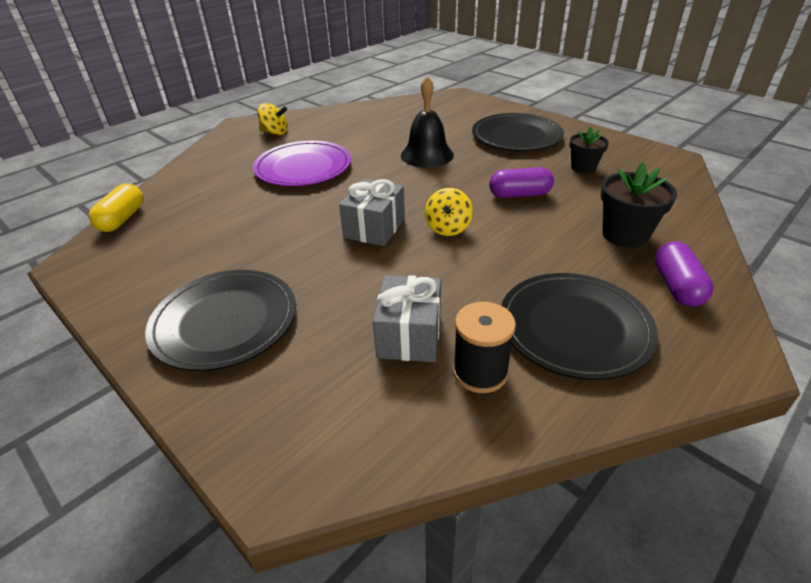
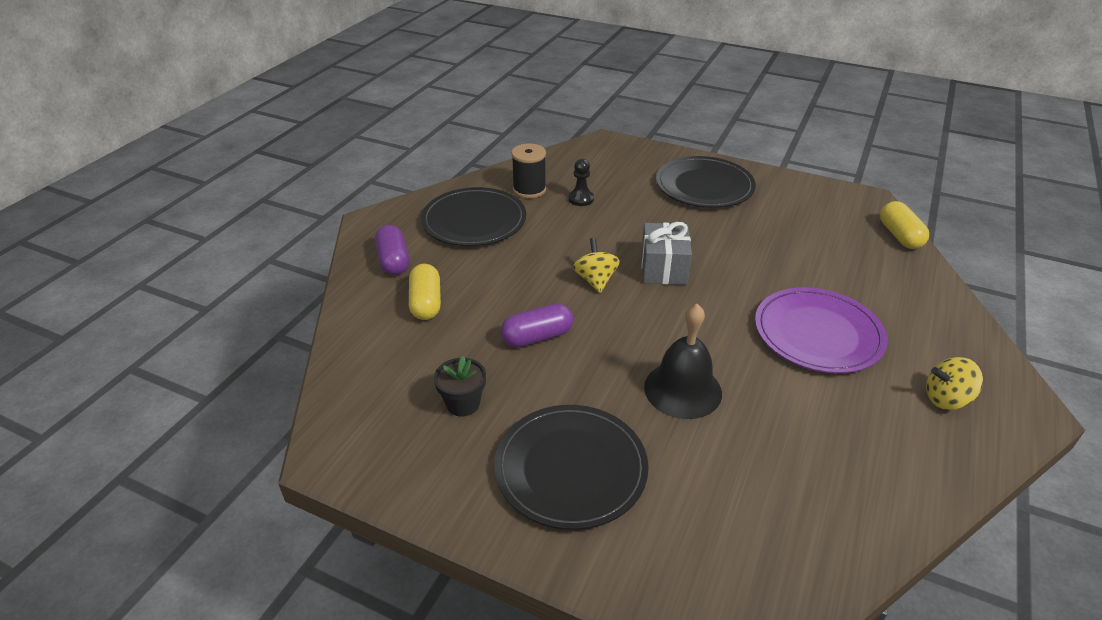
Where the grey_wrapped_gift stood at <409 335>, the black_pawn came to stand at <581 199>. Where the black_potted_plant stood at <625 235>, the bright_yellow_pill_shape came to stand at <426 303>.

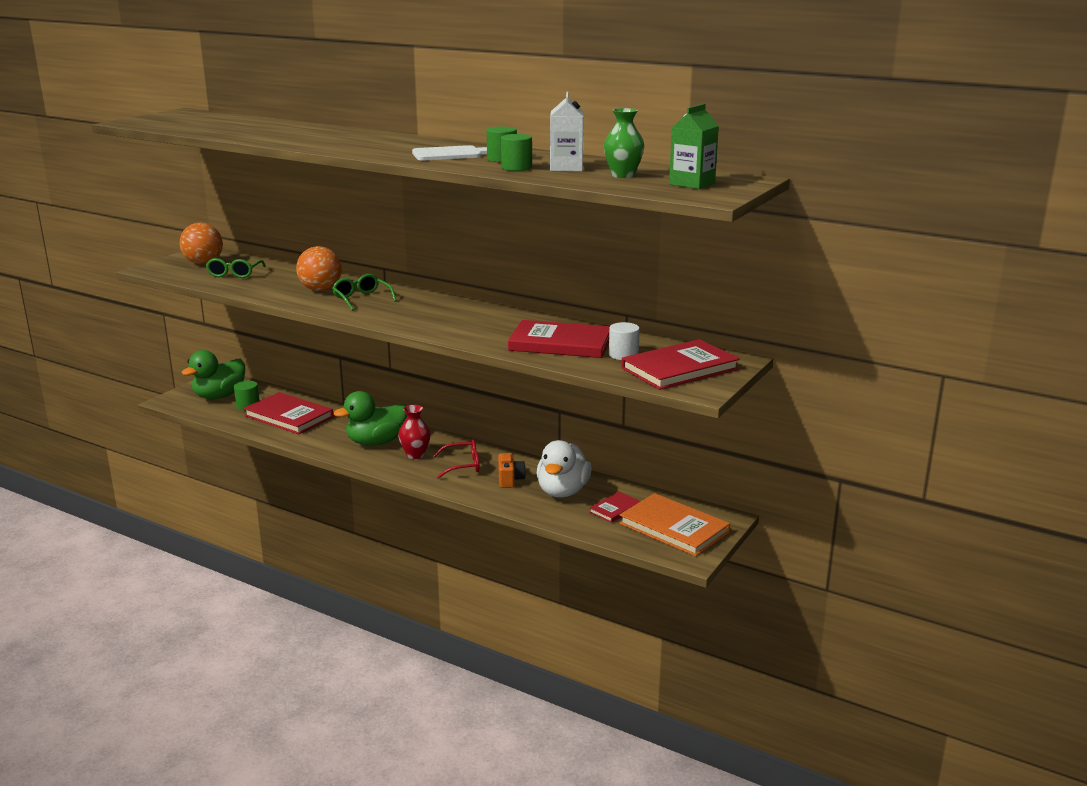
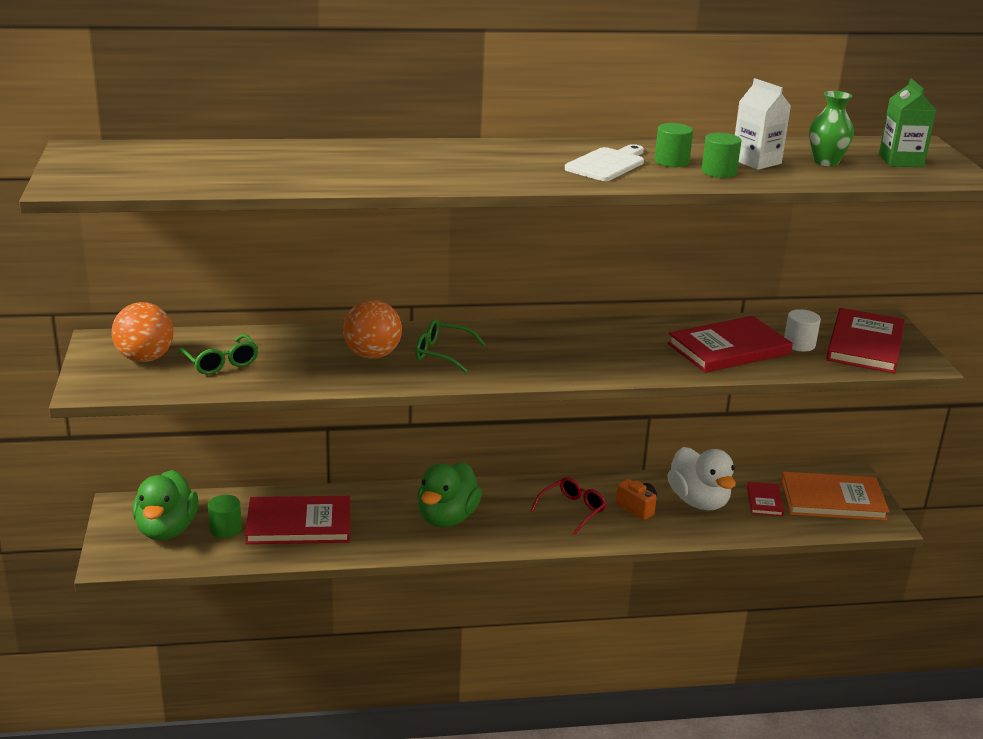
The second view lost the scarlet_vase at <415 455>.

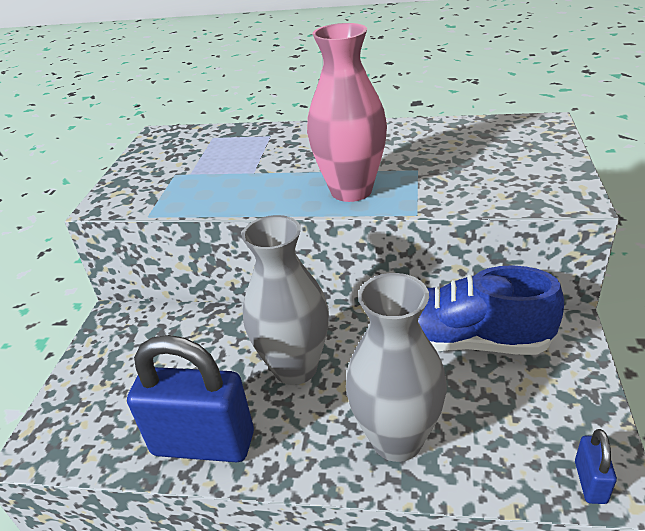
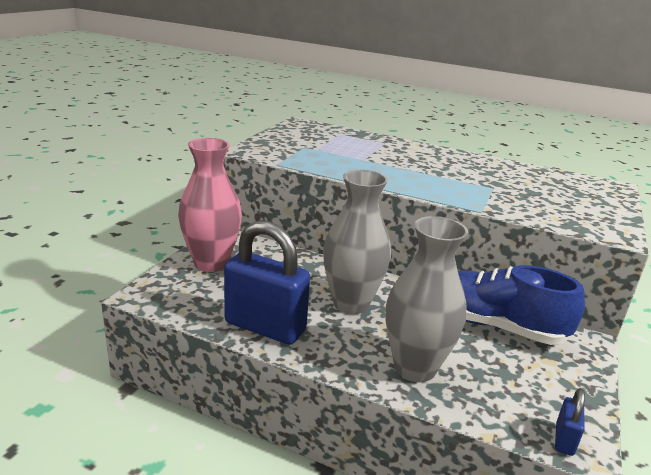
The pink_vase ended up elsewhere, having gone from <351 191> to <211 263>.

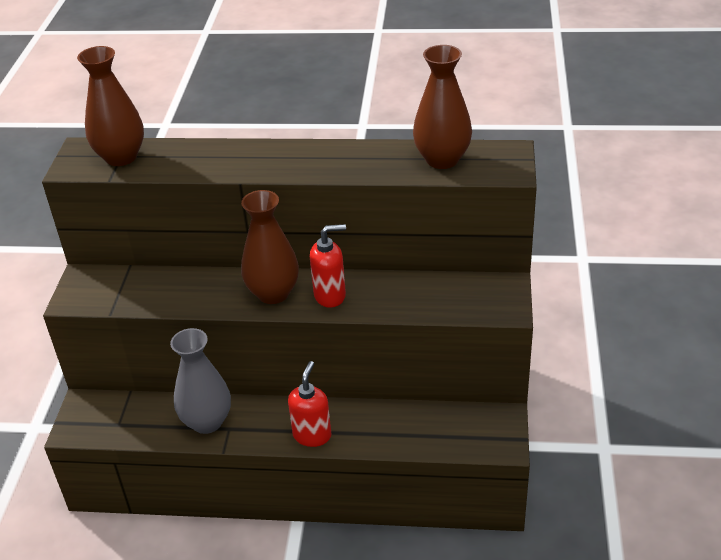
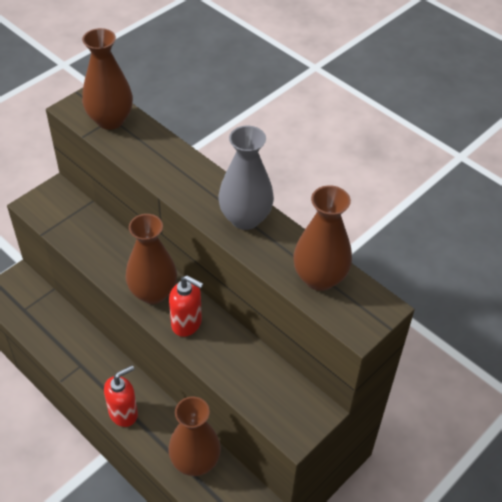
The grey_vase ended up elsewhere, having gone from <207 422> to <245 218>. The second view gained the russet_vase at <195 461>.

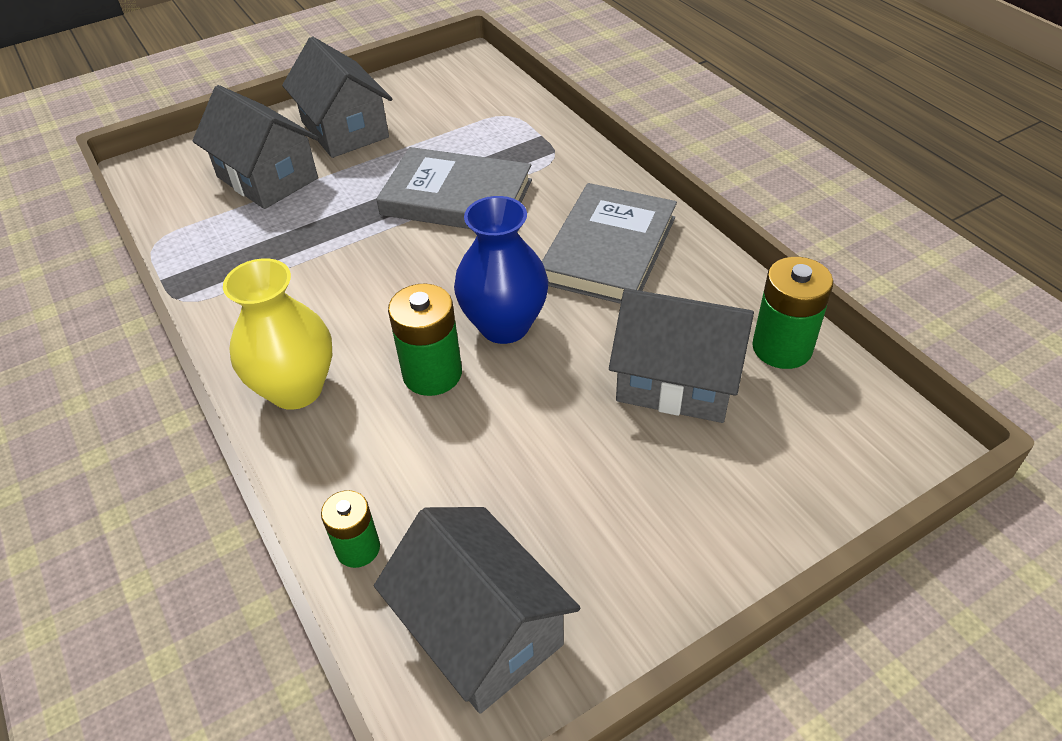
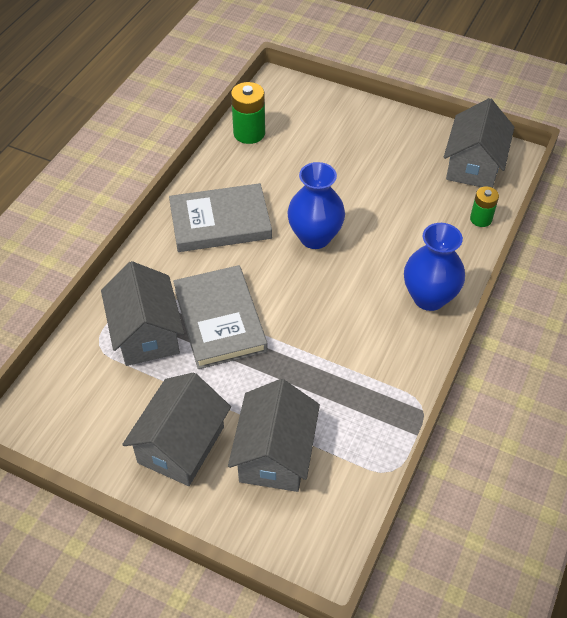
What was the bright_yellow_vase at <296 389> turned into the cobalt_vase at <429 297>. The second view lost the emerald_battery at <432 374>. The grey_house ended up elsewhere, having gone from <676 380> to <146 333>.

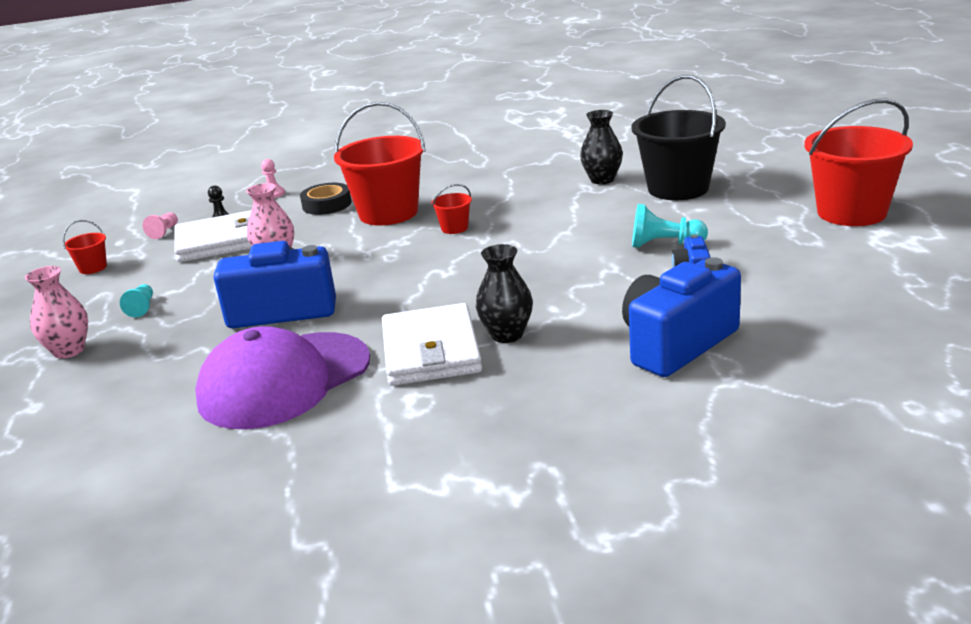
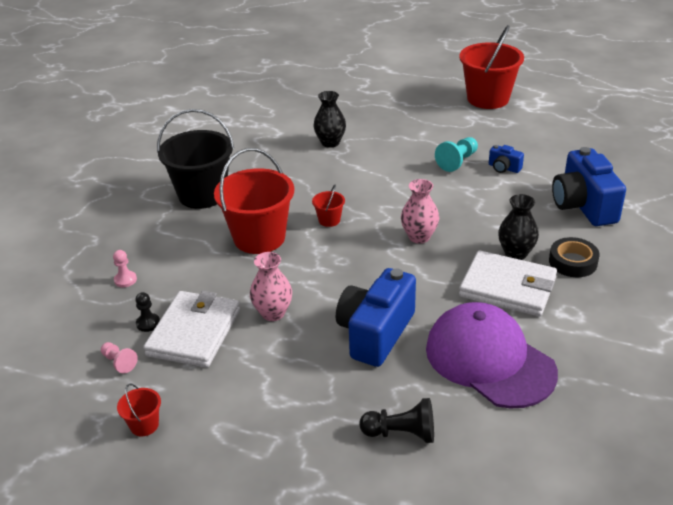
The pink_vase ended up elsewhere, having gone from <69 350> to <419 237>. The second view lost the turquoise_pawn at <142 308>. The royal_purple_peaked_cap at <284 380> ended up facing another way, 150 degrees clockwise from before. The black_sticky_tape ended up elsewhere, having gone from <327 204> to <573 262>. The black_pail ended up elsewhere, having gone from <678 188> to <202 195>. The second view gained the black_pawn at <401 433>.

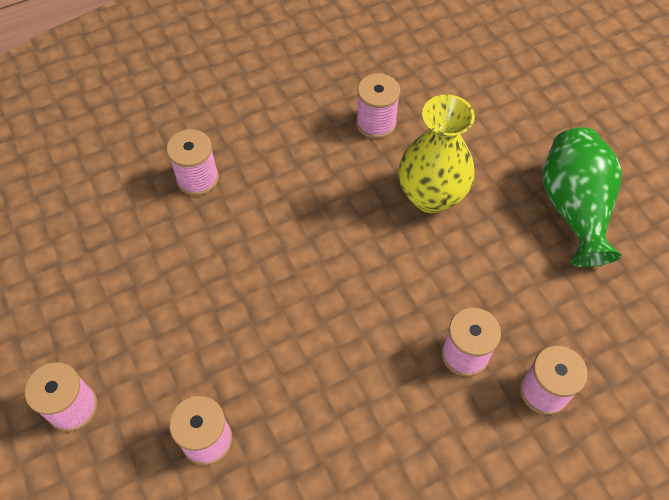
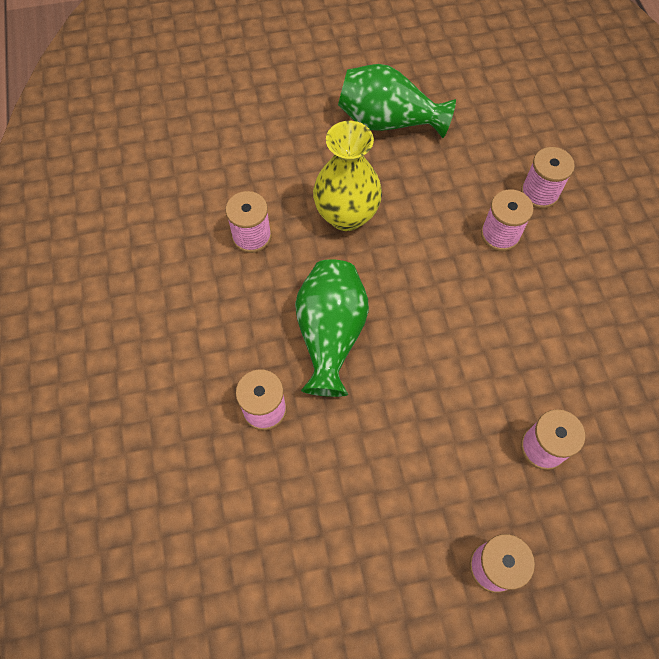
The second view gained the emerald_vase at <330 335>.

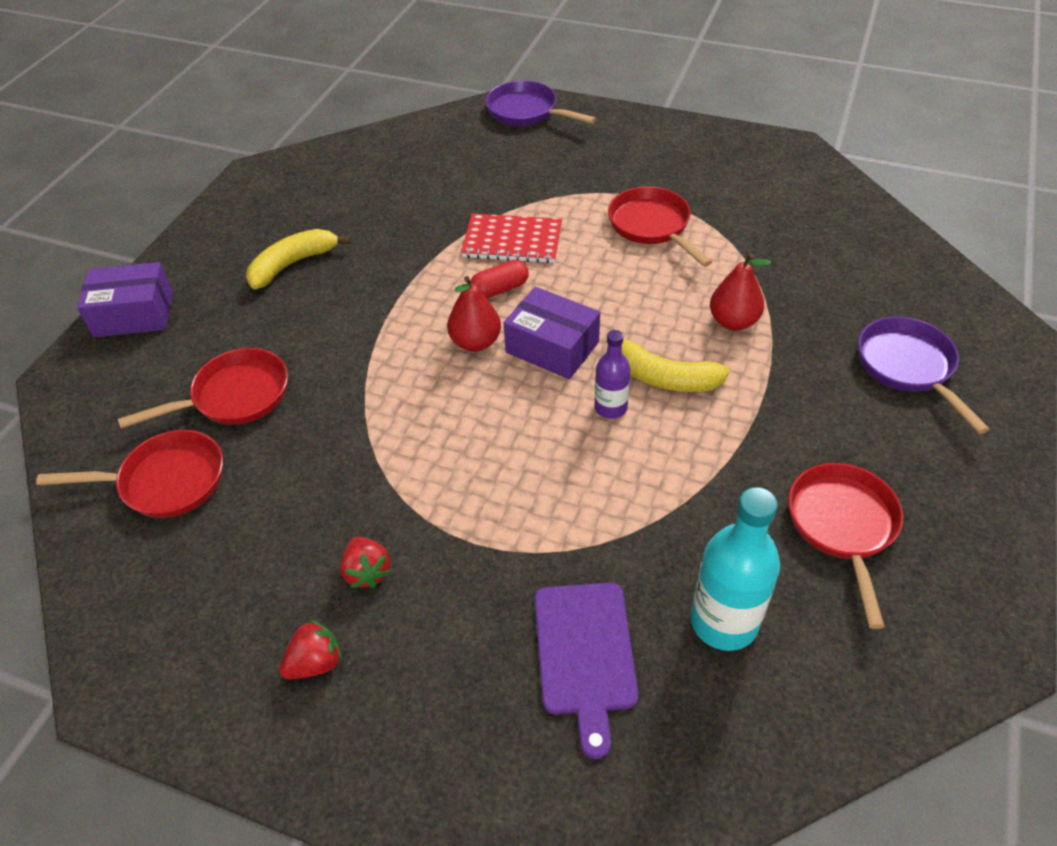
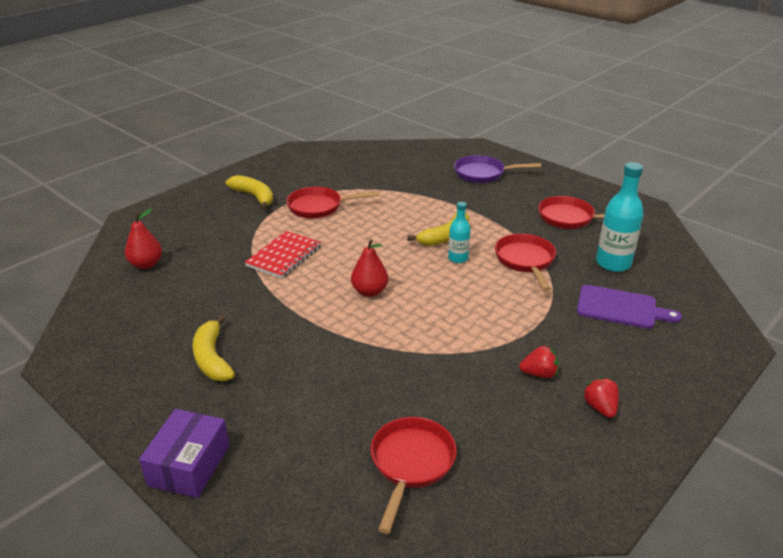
The scarlet_frying_pan ended up elsewhere, having gone from <235 396> to <525 261>. The second view lost the scarlet_pill_shape at <500 289>. The second view lost the royal_purple_frying_pan at <526 112>. The second view lost the royal_purple_parcel at <552 347>. What was the royal_purple_flask at <610 408> turned into the turquoise_flask at <458 258>. The scarlet_pear ended up elsewhere, having gone from <733 321> to <146 264>. The second view gained the bright_yellow_toy_banana at <254 197>.

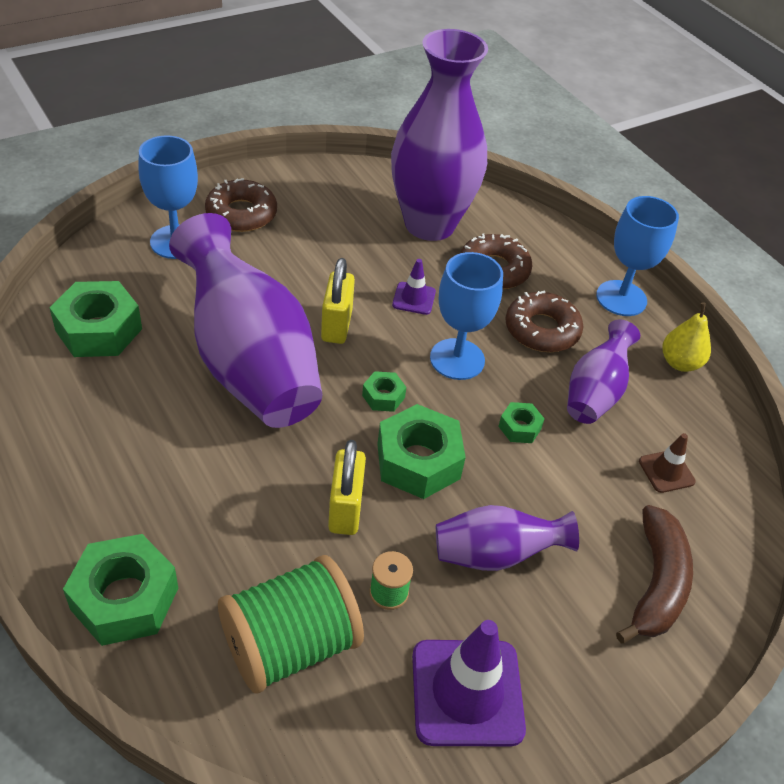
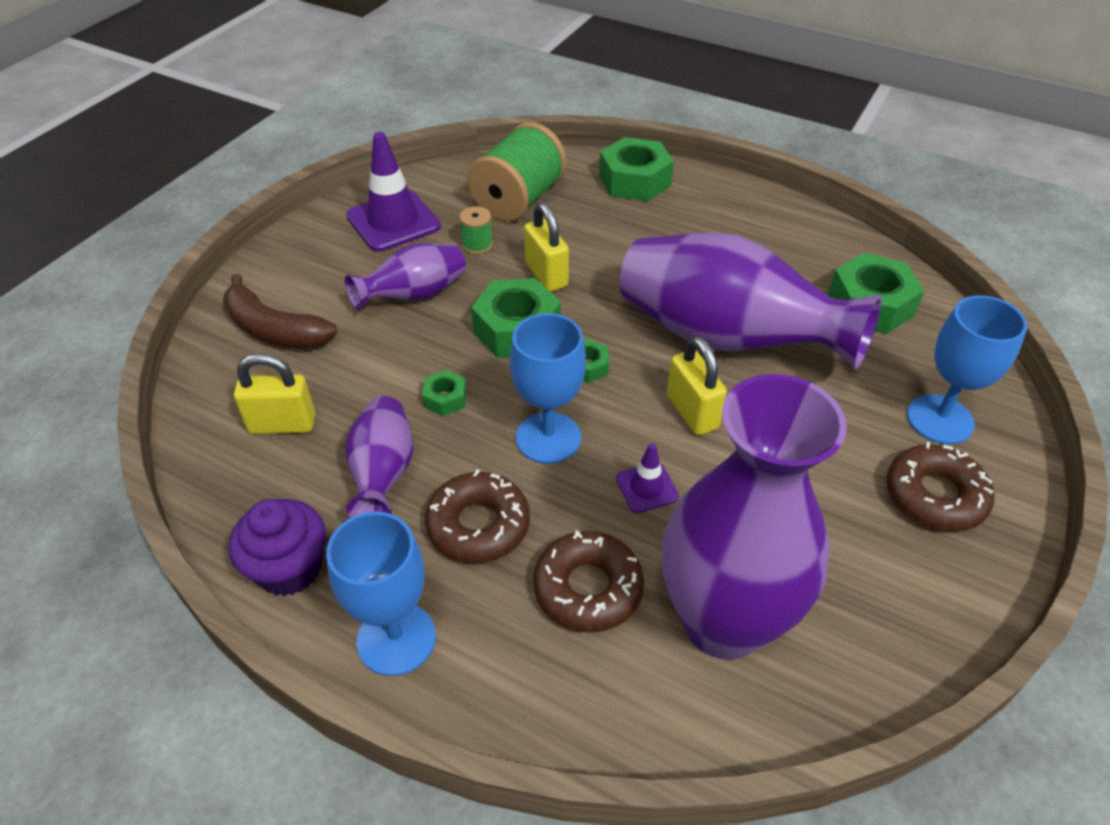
The russet_toy_banana at <656 583> ended up facing another way, 45 degrees counterclockwise from before. Where the russet_road_cone stood at <666 471>, the bright_yellow_small_lock came to stand at <282 424>. Where the bright_yellow_pear stood at <680 363>, the royal_purple_muffin came to stand at <289 568>.

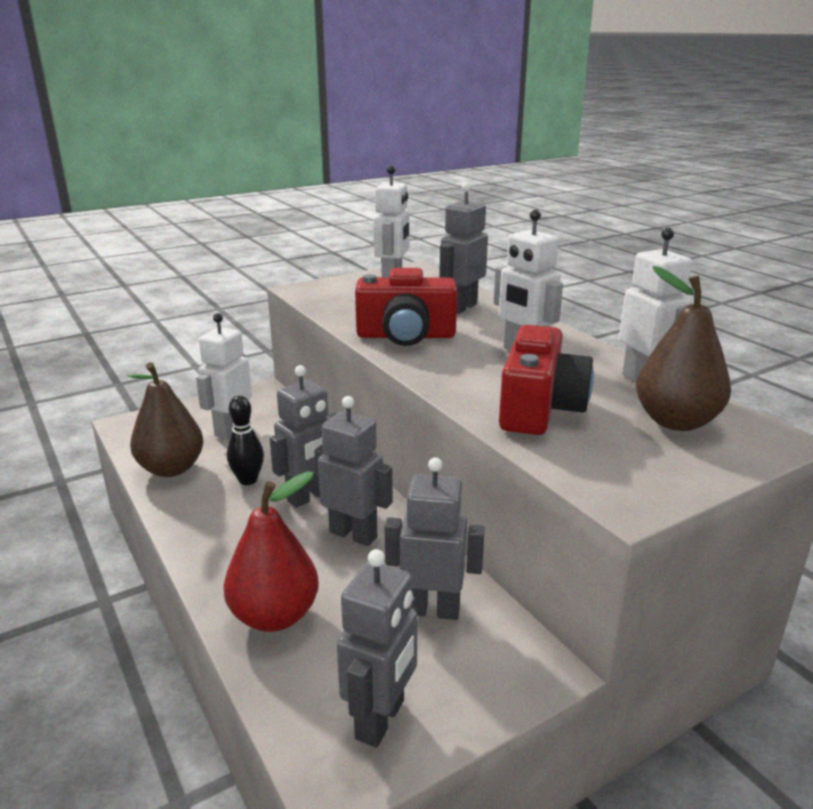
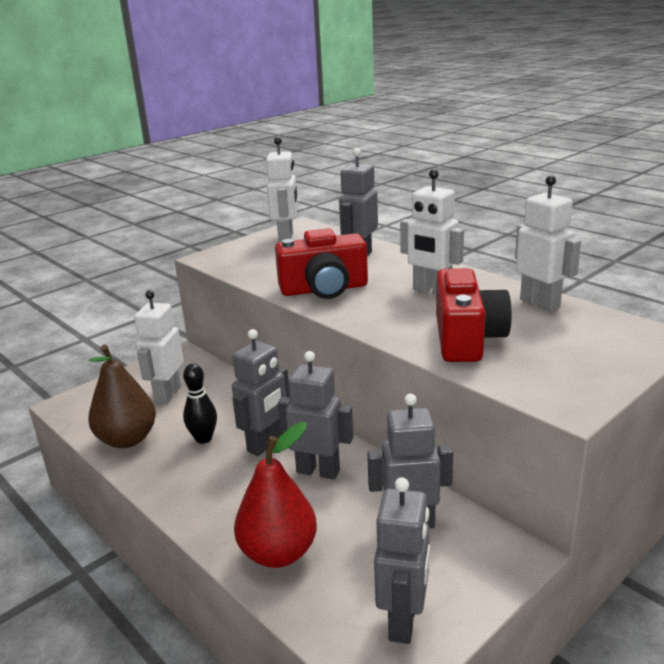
The second view lost the russet_pear at <675 421>.

